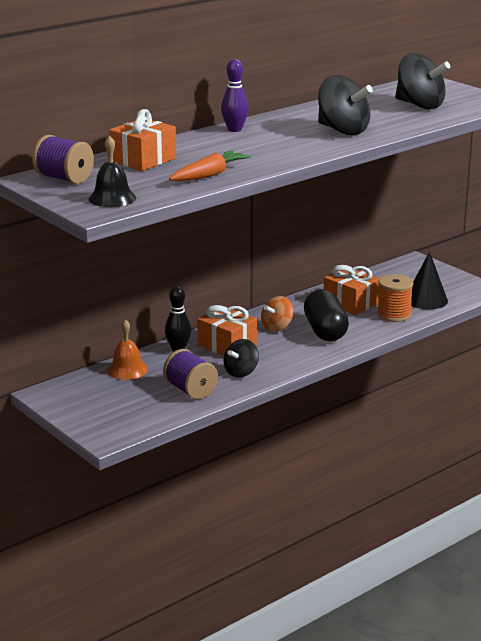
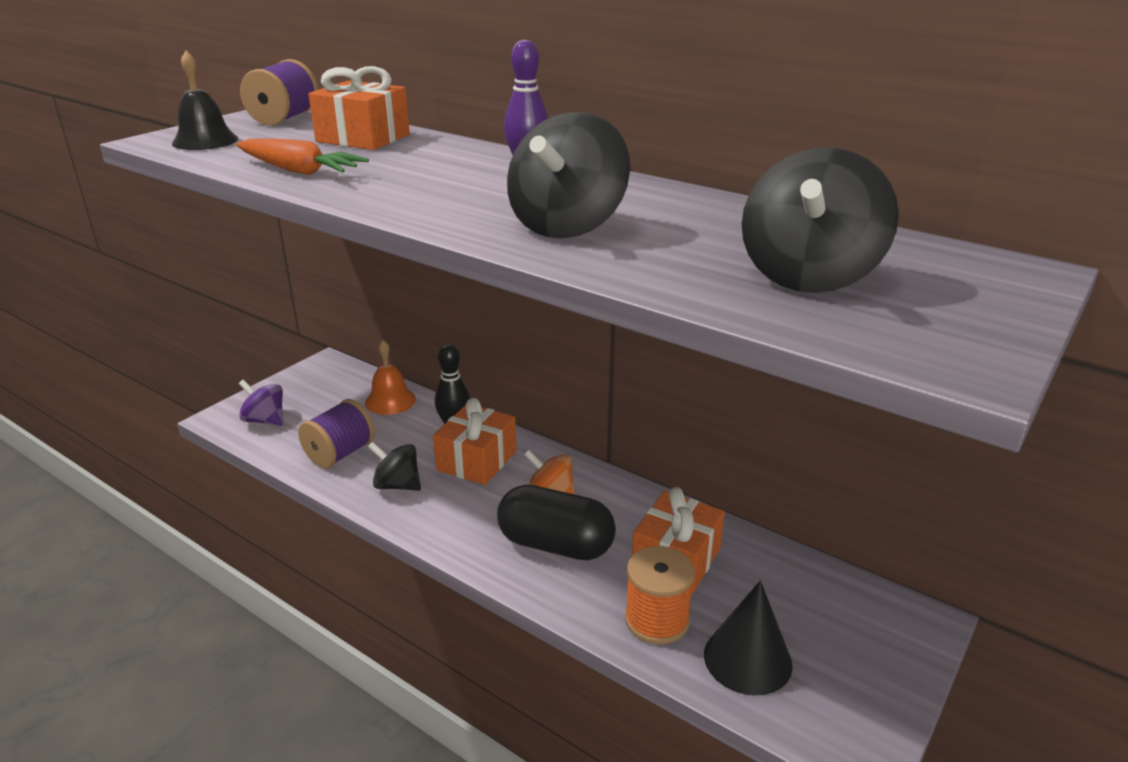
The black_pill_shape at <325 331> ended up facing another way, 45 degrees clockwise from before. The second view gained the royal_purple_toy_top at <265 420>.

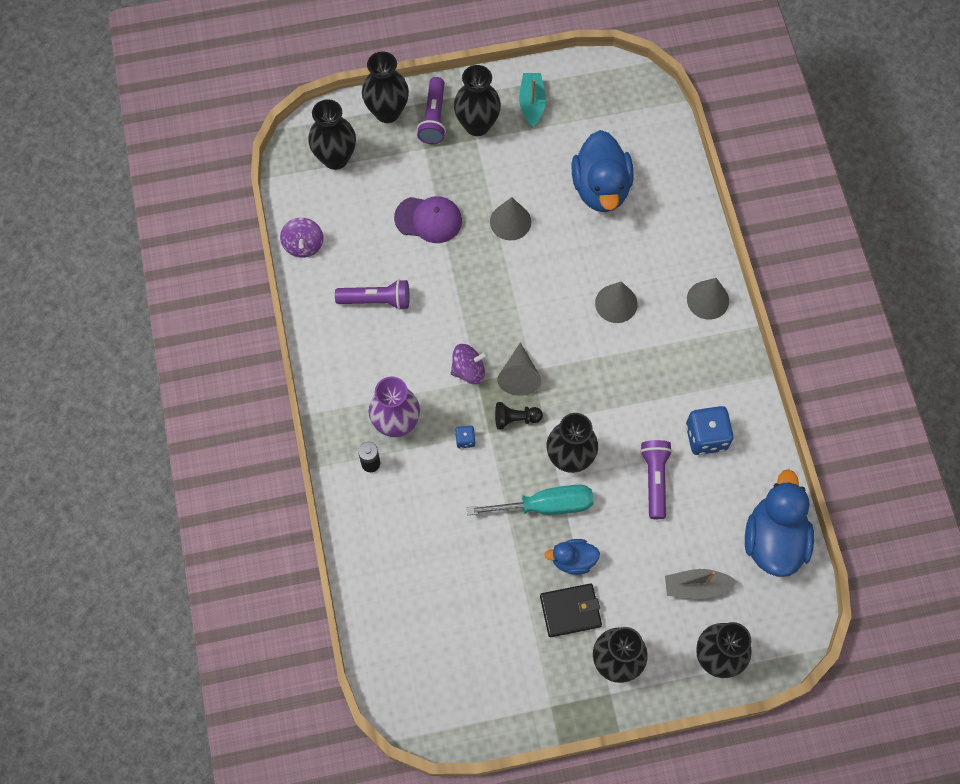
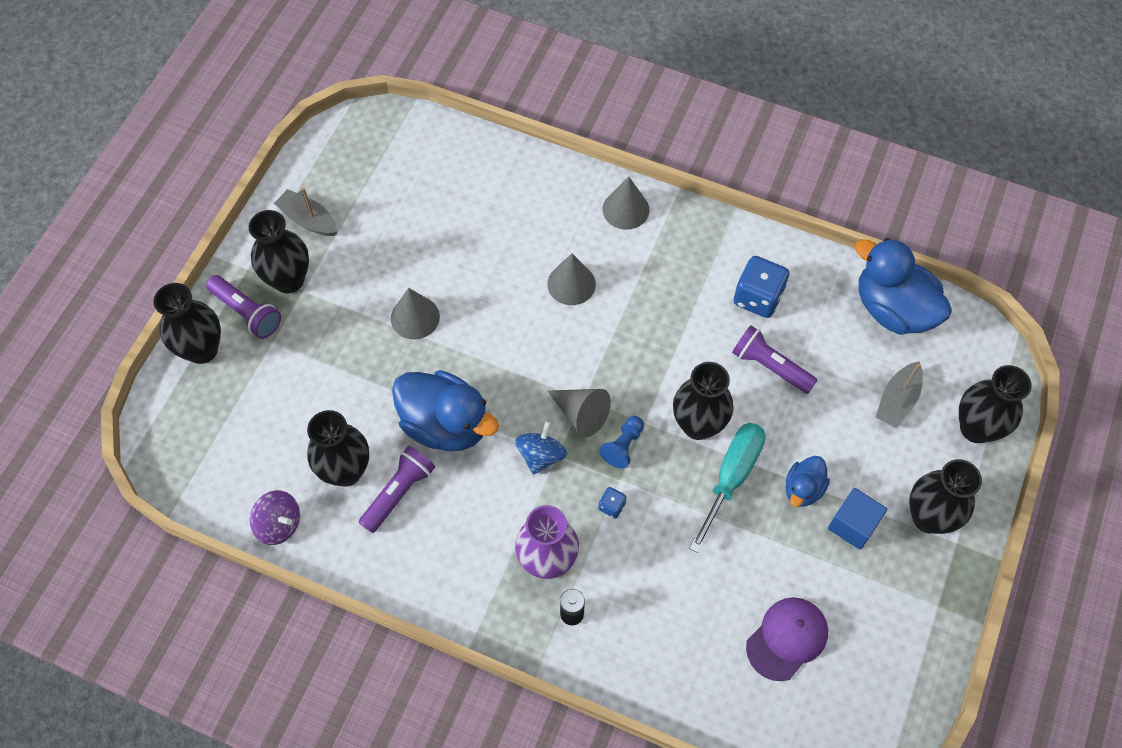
The black_vase ended up elsewhere, having gone from <335 158> to <346 471>. The royal_purple_peaked_cap ended up elsewhere, having gone from <428 219> to <787 639>. What was the royal_purple_toy_top at <468 370> turned into the cobalt_toy_top at <541 455>. What was the black_pawn at <515 419> turned into the cobalt_pawn at <623 446>. What was the turquoise_sailboat at <532 103> turned into the grey_sailboat at <308 220>. Where the black_wallet stood at <570 611>, the cobalt_block came to stand at <853 525>. The cobalt_toy_duck ended up elsewhere, having gone from <601 188> to <446 425>.

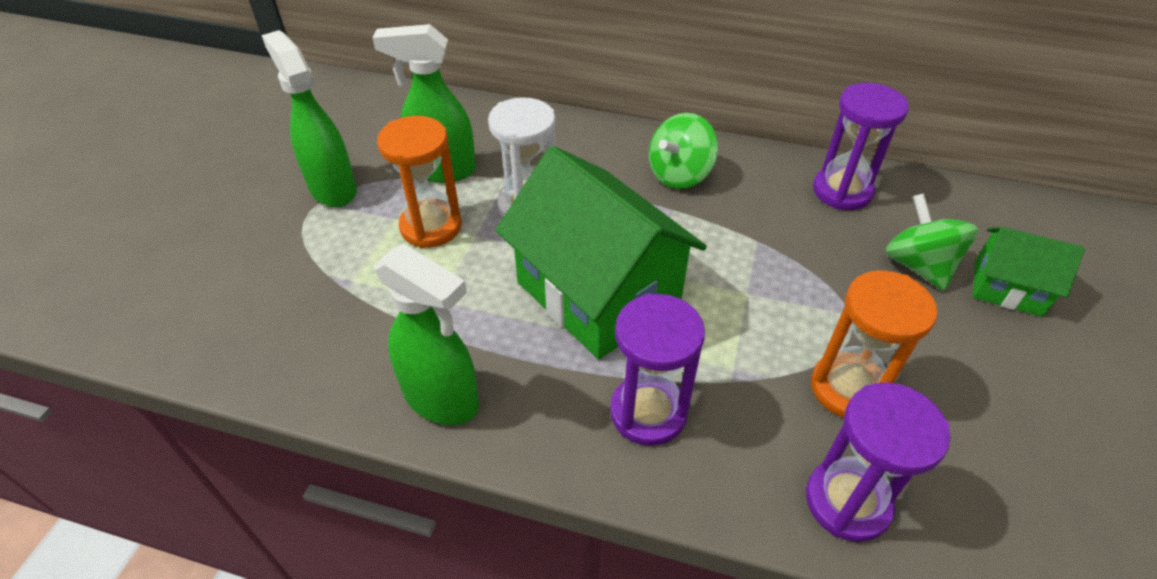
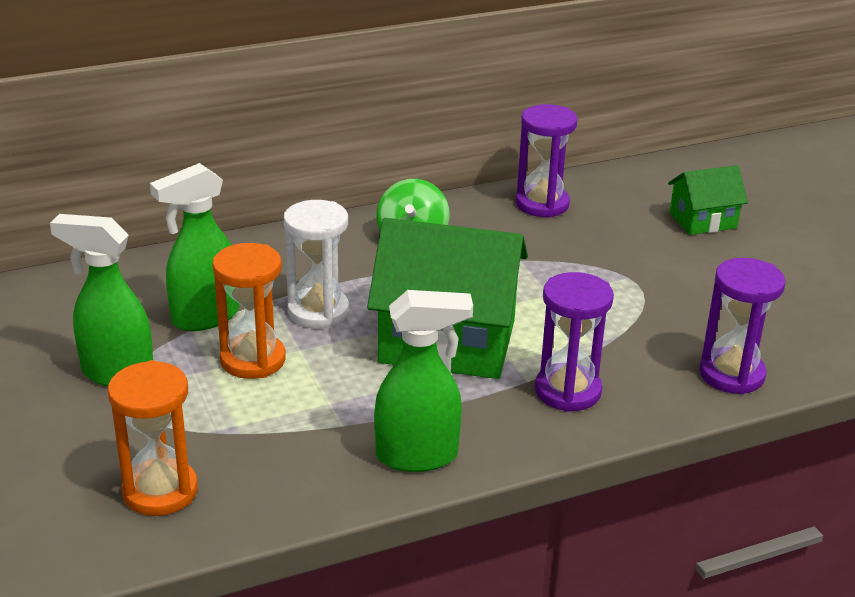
The orange-coloured_sandglass ended up elsewhere, having gone from <848 388> to <160 491>. The second view lost the emerald_toy_top at <918 265>.

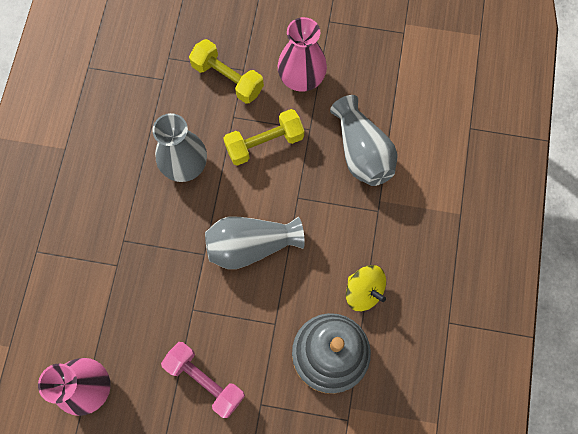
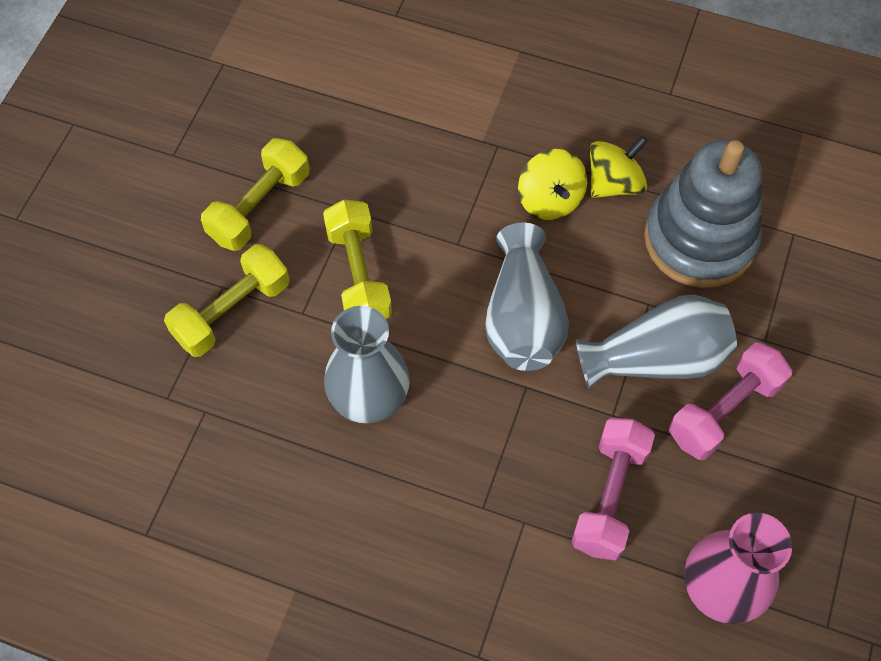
Where the pink_vase stood at <301 77>, the bright_yellow_dumbbell came to stand at <259 207>. The grey_vase ended up elsewhere, having gone from <362 152> to <656 359>. The second view gained the bright_yellow_toy_top at <550 200>. The second view gained the pink_dumbbell at <609 496>.

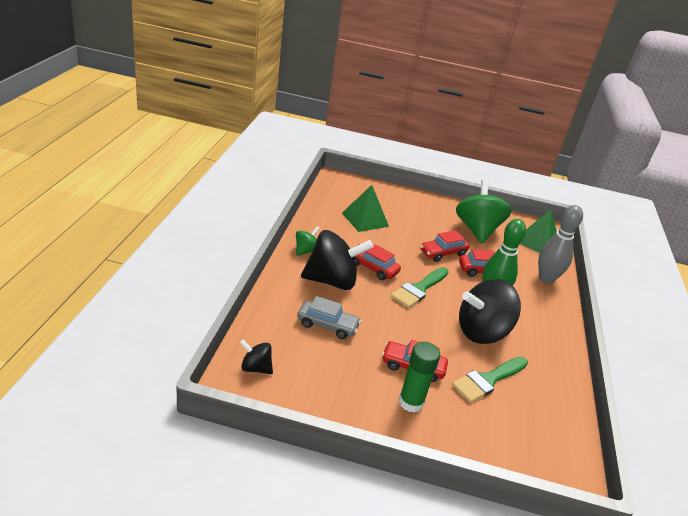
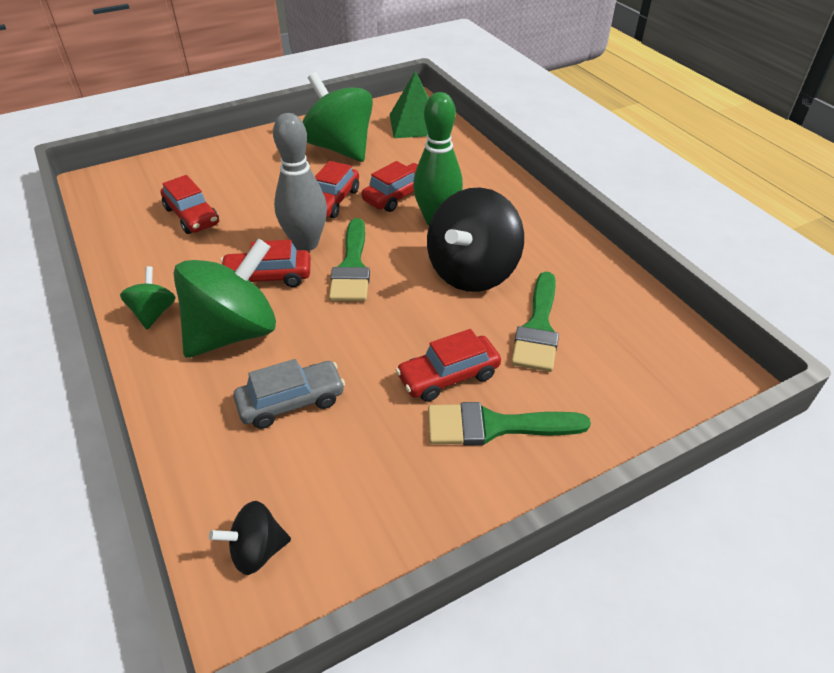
What was the black_toy_top at <332 281> turned into the emerald_toy_top at <234 332>. Where the emerald_pyramid stood at <365 219>, the scarlet_toy_car came to stand at <192 216>. Where the emerald_glue_stick stood at <411 402>, the emerald_paintbrush came to stand at <494 426>. The grey_bowling_pin ended up elsewhere, having gone from <546 279> to <306 243>.

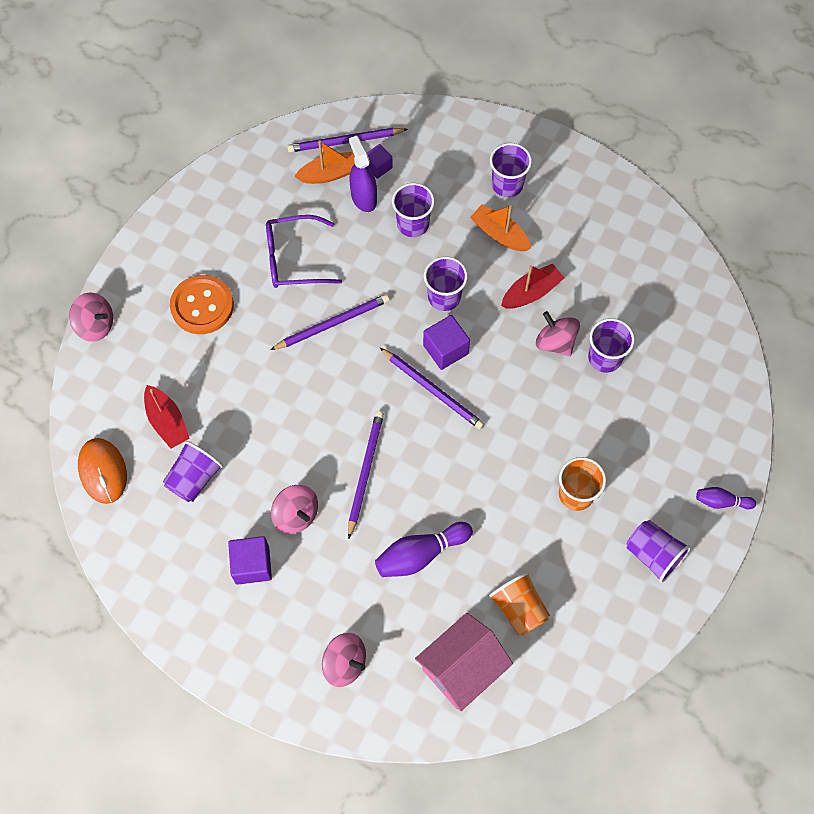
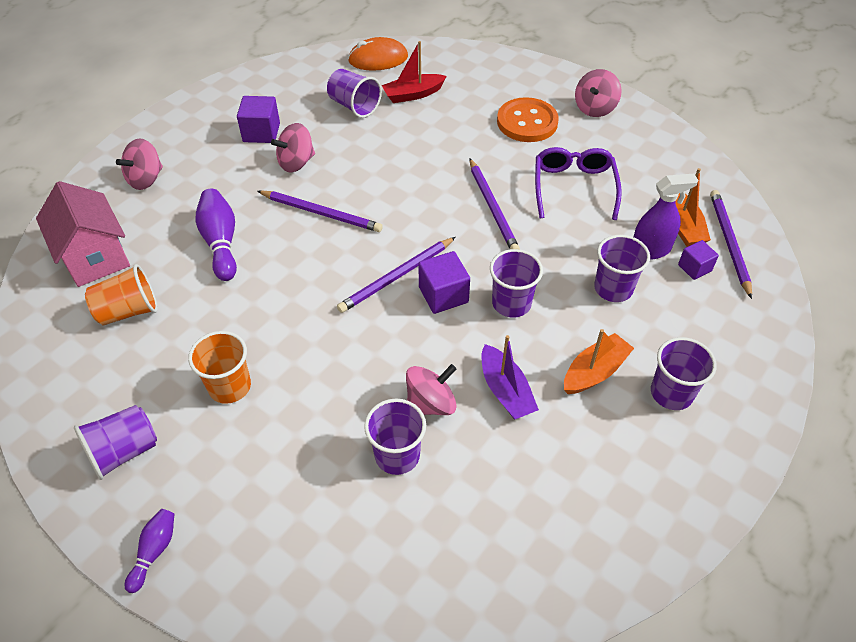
The pink_toy_top ended up elsewhere, having gone from <96 325> to <594 108>. What was the scarlet_sailboat at <531 292> turned into the royal_purple_sailboat at <505 391>.

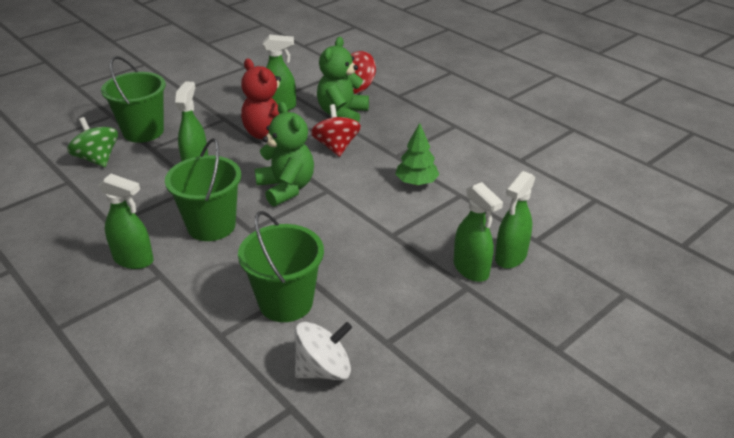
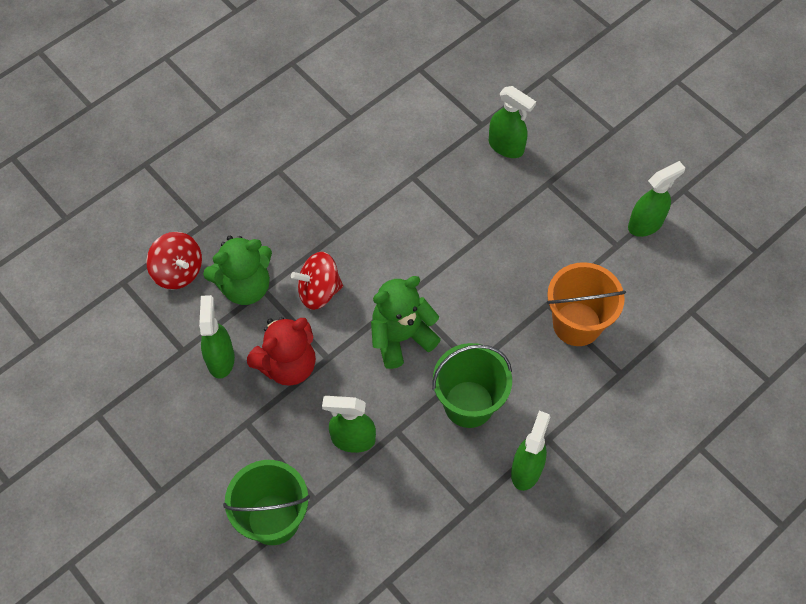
The second view lost the emerald_toy_top at <97 159>. What was the emerald_pail at <286 302> turned into the orange-coloured_pail at <577 324>. The second view lost the white_toy_top at <323 369>. The emerald_teddy at <342 114> ended up facing another way, 45 degrees counterclockwise from before. The second view lost the emerald_toy_tree at <416 182>. The emerald_spray_bottle ended up elsewhere, having gone from <471 269> to <645 224>.

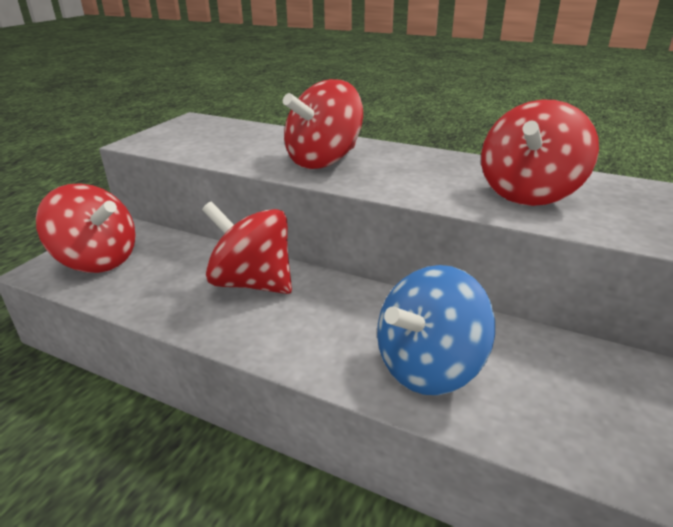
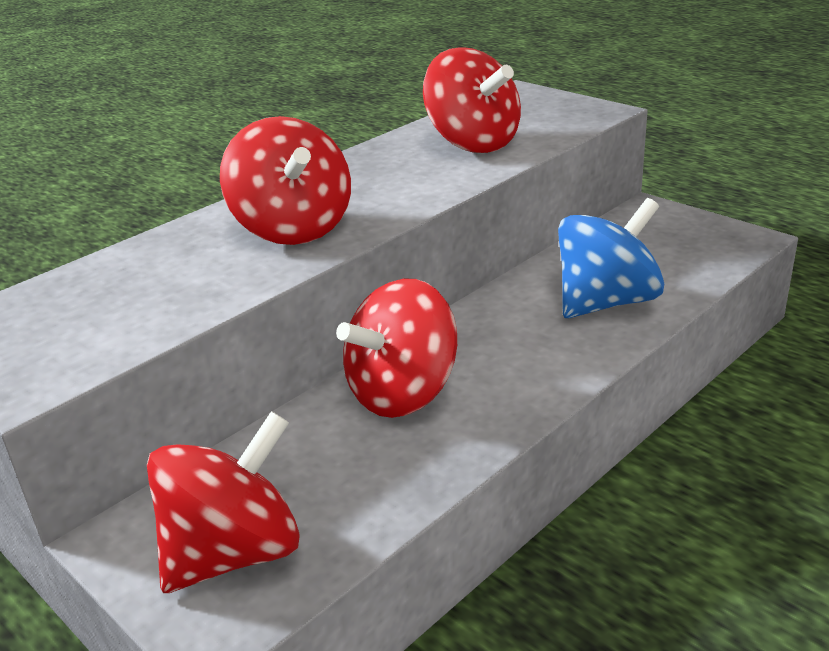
The cobalt_toy_top at <429 367> ended up facing another way, 105 degrees counterclockwise from before.

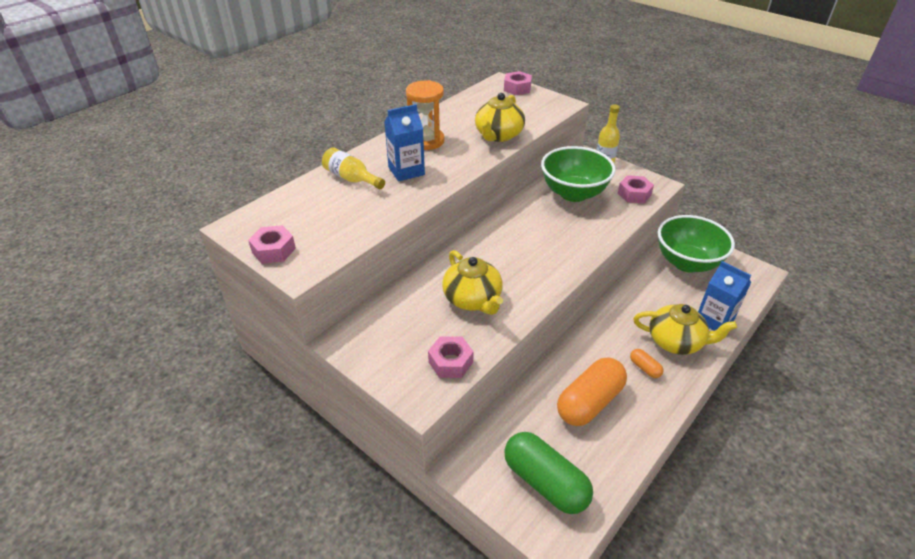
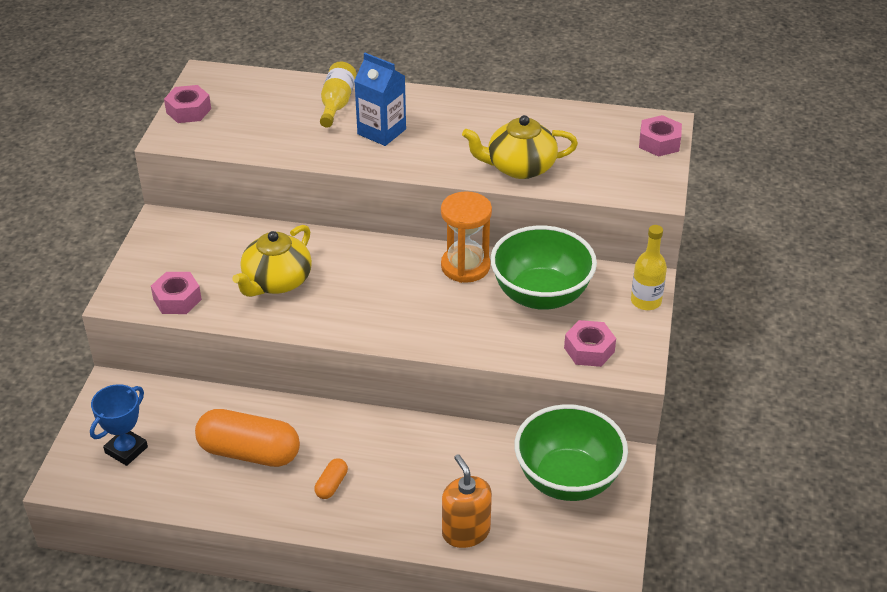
The orange-coloured_sandglass ended up elsewhere, having gone from <426 141> to <465 266>. Where the emerald_pill_shape stood at <545 482>, the cobalt_award_cup came to stand at <126 450>. The second view lost the bright_yellow_tea_pot at <676 341>. Where the cobalt_juice_carton stood at <714 320>, the orange-coloured_pump_bottle came to stand at <466 532>.

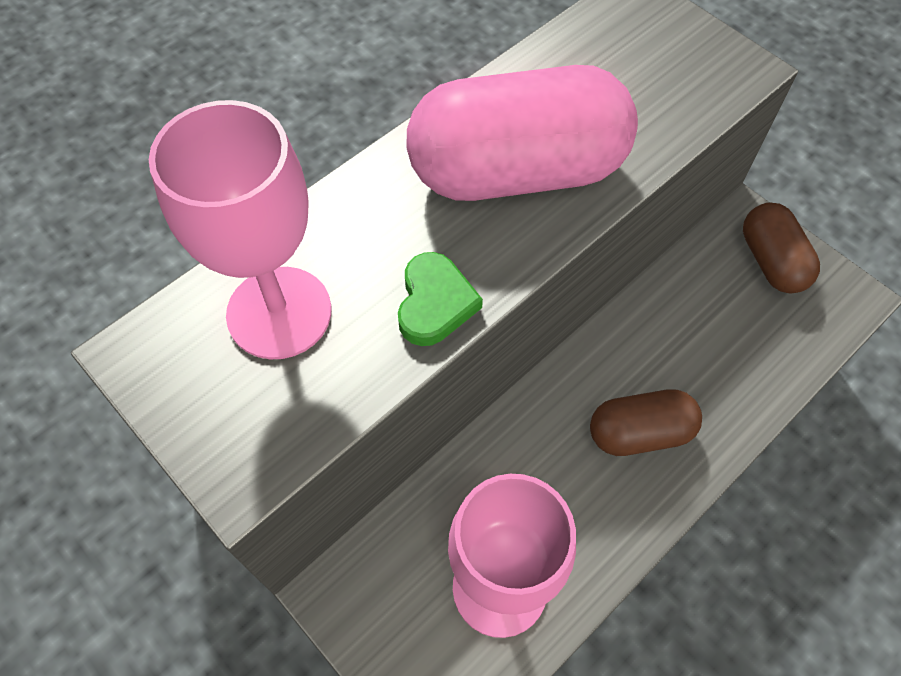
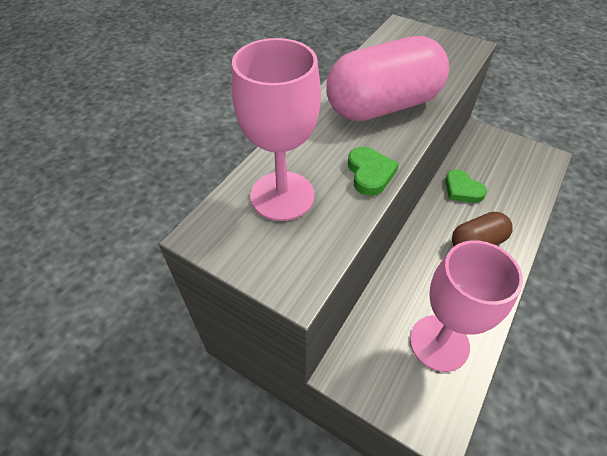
The second view lost the russet_pill_shape at <771 261>. The second view gained the emerald_heart at <462 189>.

